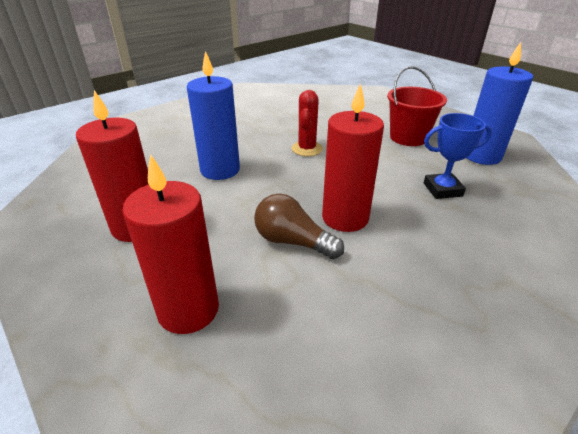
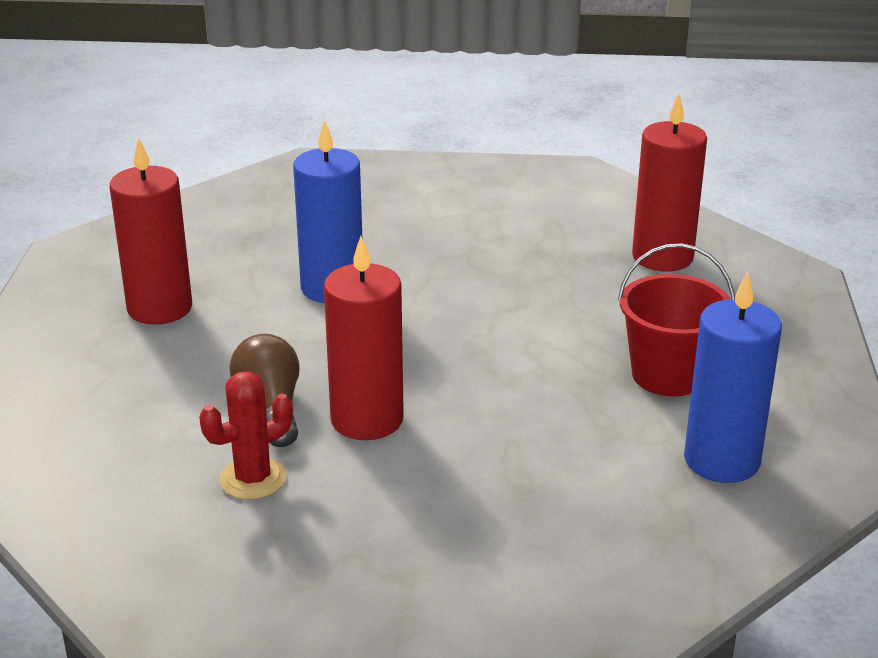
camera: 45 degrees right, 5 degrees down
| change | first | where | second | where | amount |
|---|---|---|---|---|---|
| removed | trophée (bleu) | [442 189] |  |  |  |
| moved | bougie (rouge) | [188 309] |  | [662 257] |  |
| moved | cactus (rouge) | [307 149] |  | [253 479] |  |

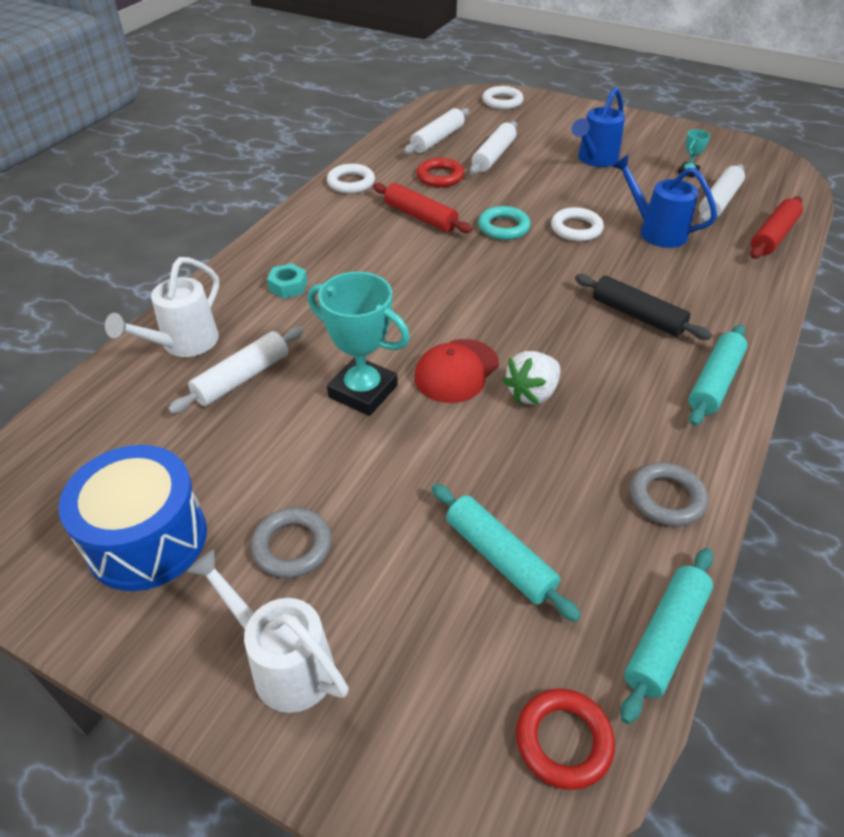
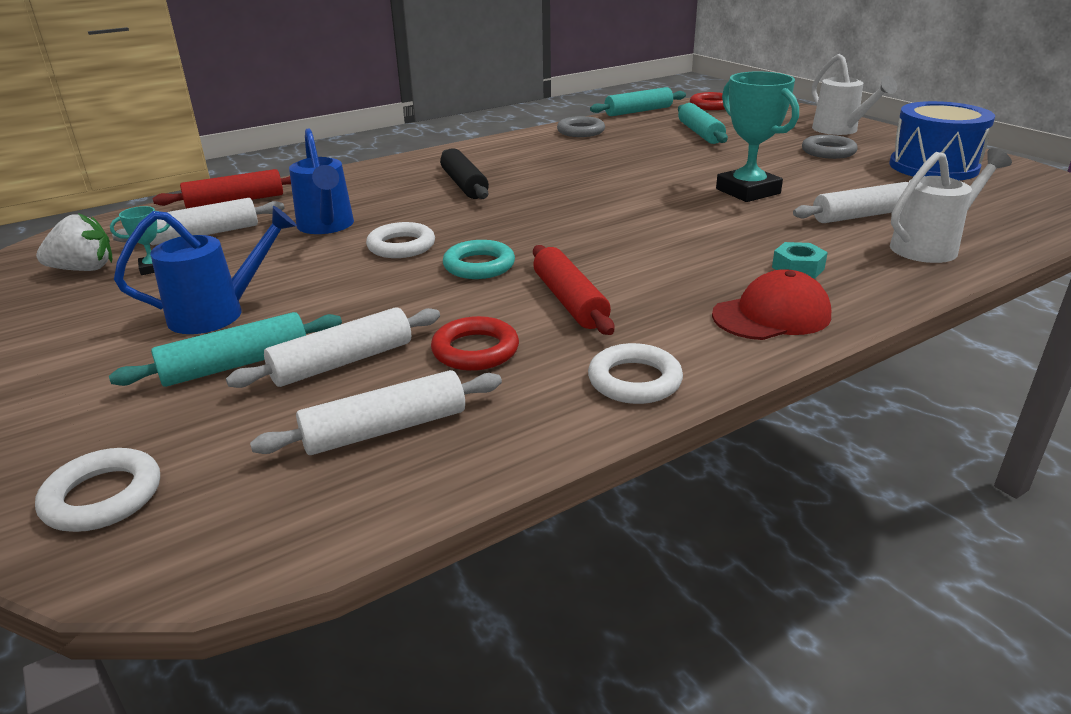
camera: 150 degrees left, 15 degrees down
| change | first | where | second | where | amount |
|---|---|---|---|---|---|
| moved | casquette (rouge) | [456 371] |  | [771 315] |  |
| moved | fraise (blanc) | [532 393] |  | [84 269] |  |
| moved | rouleau à pâtisserie (turquoise) | [714 382] |  | [236 364] |  |

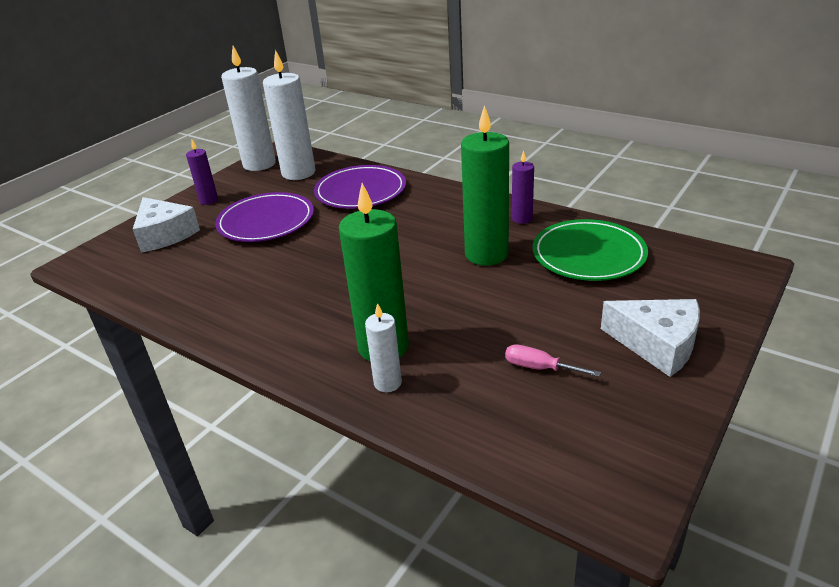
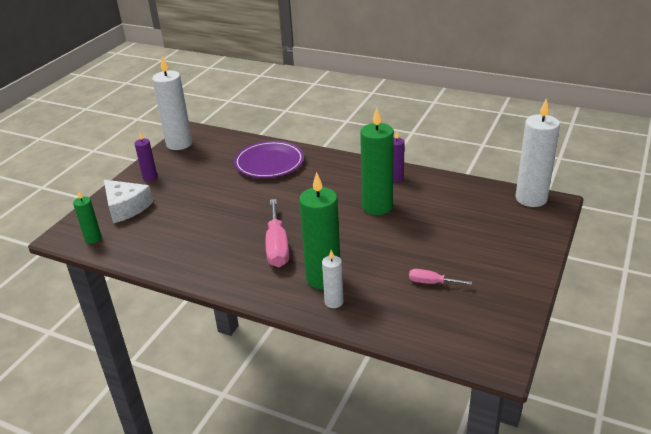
camera: 10 degrees left, 0 degrees up
| change | first | where | second | where | amount |
|---|---|---|---|---|---|
| removed | assiette (violet) | [266 221] |  |  |  |
| removed | assiette (vert) | [588 255] |  |  |  |
| removed | fromage (blanc) | [657 344] |  |  |  |
| added |  |  | bougie (vert) | [93 238] |  |
| added |  |  | tournevis (rose) | [277 246] |  |
| moved | bougie (blanc) | [298 173] |  | [531 199] |  |

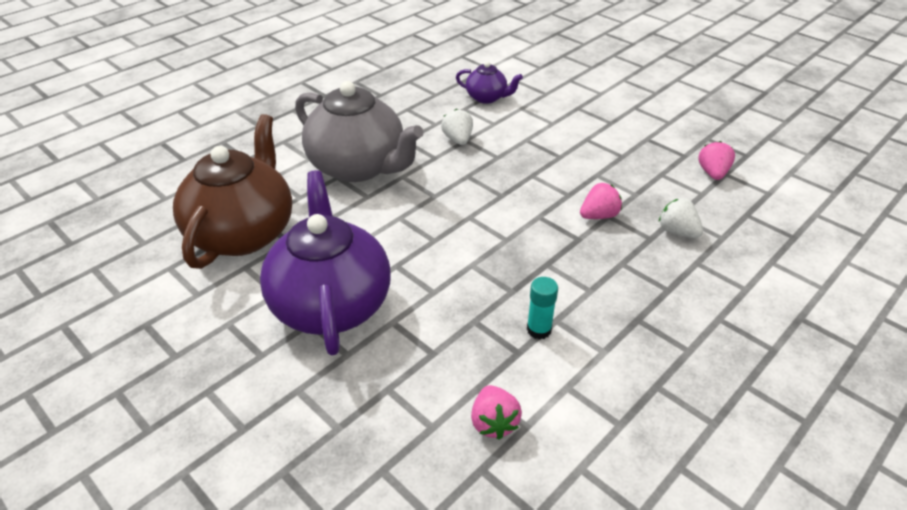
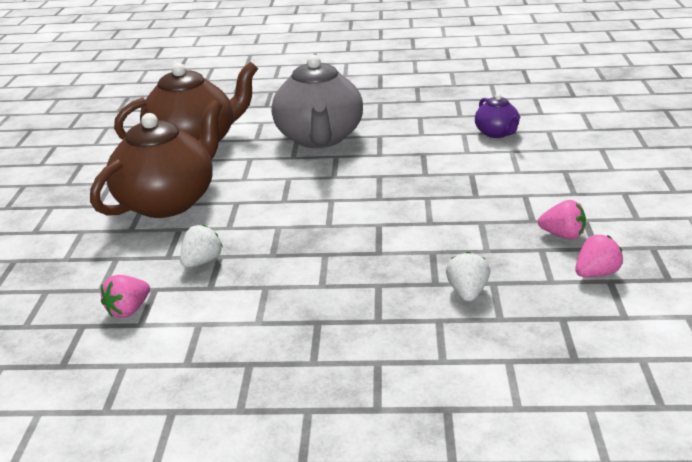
camera: 50 degrees right, 10 degrees down
| change | first | where | second | where | amount |
|---|---|---|---|---|---|
| removed | bâton de colle (turquoise) | [539 330] |  |  |  |
| moved | fraise (blanc) | [458 140] |  | [202 261] |  |
| moved | fraise (rose) | [598 216] |  | [562 235] |  |
| recoloured | théière (violet) | [331 303] | théière (marron) | [168 201] |  |

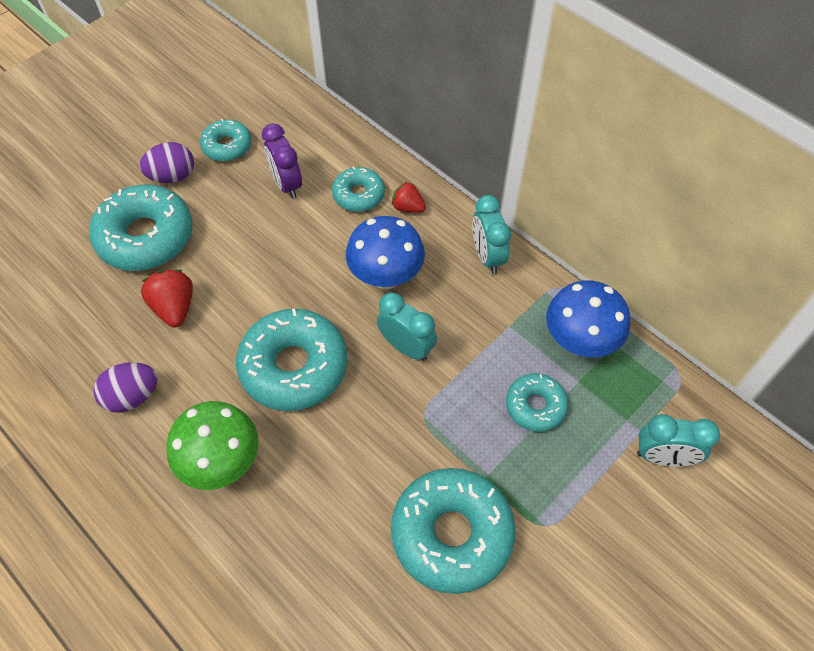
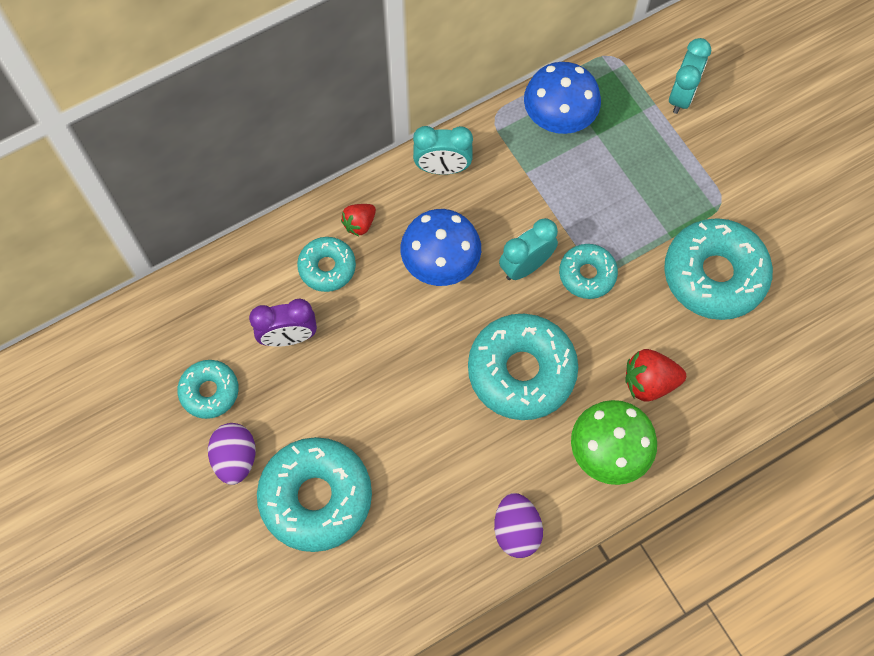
camera: 75 degrees left, 10 degrees up
| change | first | where | second | where | amount |
|---|---|---|---|---|---|
| moved | fraise (rouge) | [174 308] |  | [649 382] |  |
| moved | beignet (turquoise) | [535 406] |  | [587 274] |  |

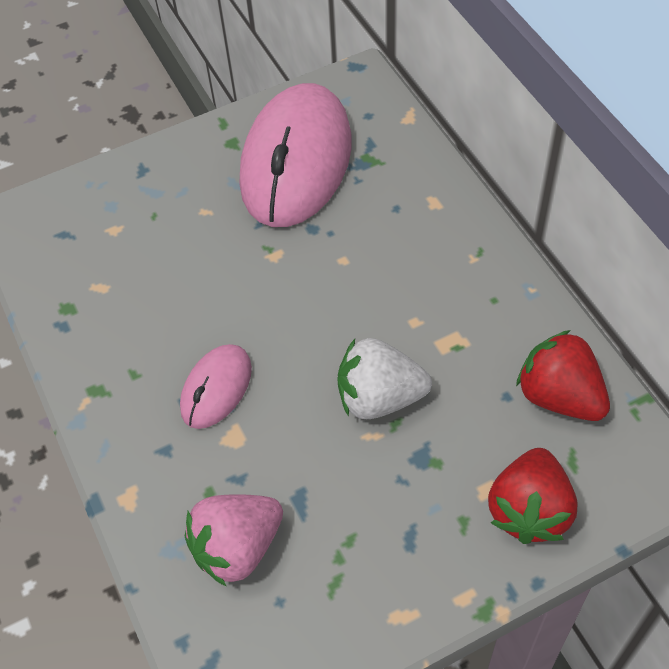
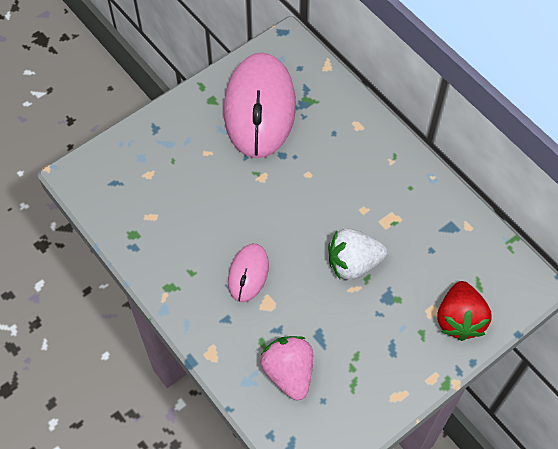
camera: 15 degrees left, 5 degrees up
| change | first | where | second | where | amount |
|---|---|---|---|---|---|
| removed | fraise (rouge) | [559 396] |  |  |  |
| turned | fraise (rose) | [237 548] |  | [289 372] | 120 degrees clockwise |

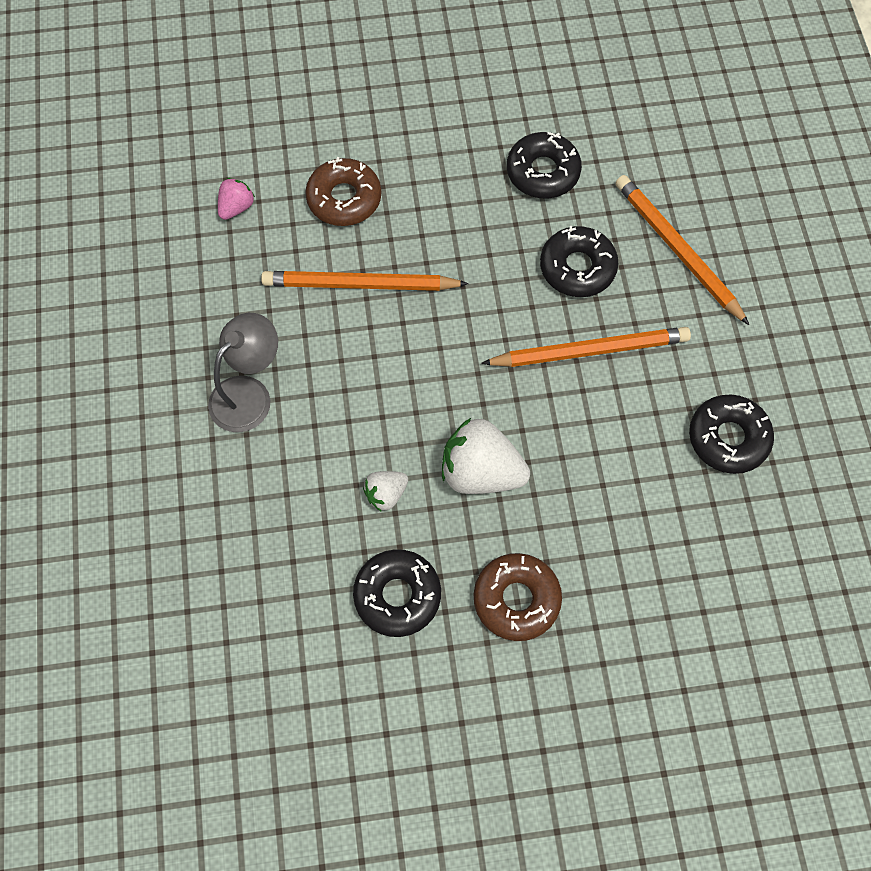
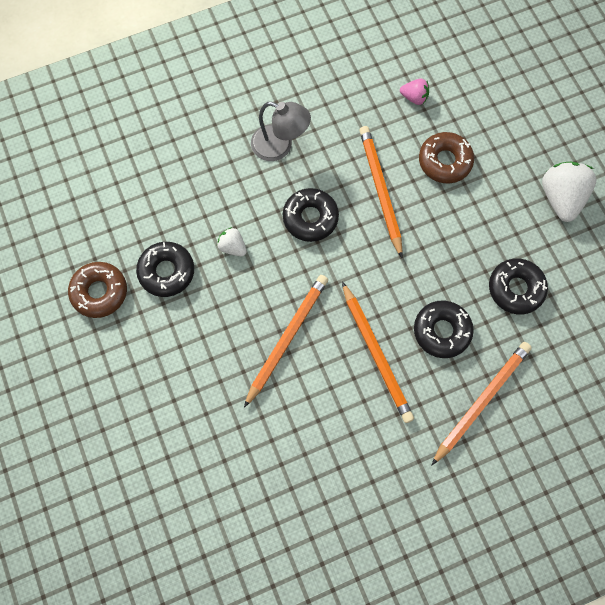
camera: 75 degrees right, 5 degrees up
| change | first | where | second | where | amount |
|---|---|---|---|---|---|
| added |  |  | crayon (orange) | [287 338] |  |
| moved | fraise (blanc) | [481 472] |  | [561 198] |  |
| moved | beignet (marron) | [516 599] |  | [99 292] |  |
| moved | beignet (noir) | [728 438] |  | [310 218] |  |

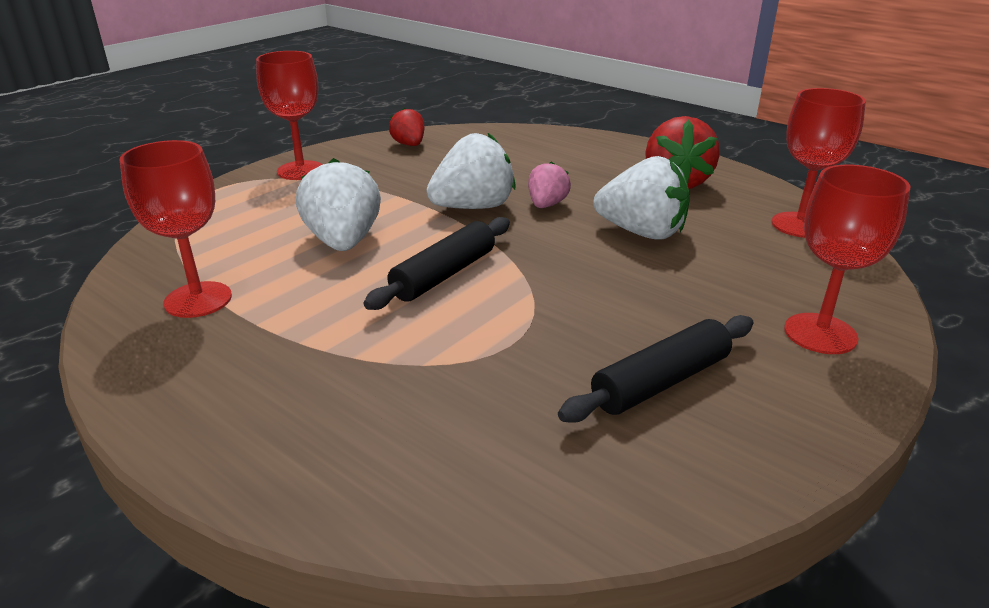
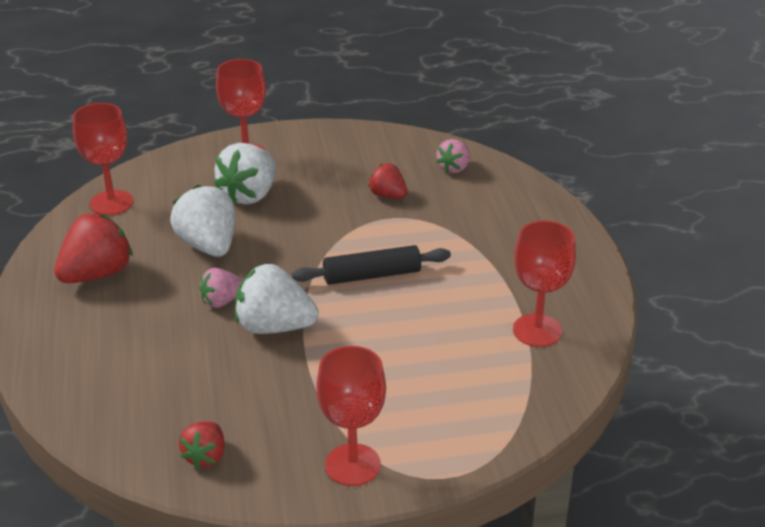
camera: 140 degrees left, 5 degrees up
| change | first | where | second | where | amount |
|---|---|---|---|---|---|
| removed | rouleau à pâtisserie (noir) | [660 382] |  |  |  |
| added |  |  | fraise (rouge) | [388 195] |  |
| added |  |  | fraise (rose) | [454 168] |  |
| moved | fraise (blanc) | [343 242] |  | [250 195] |  |

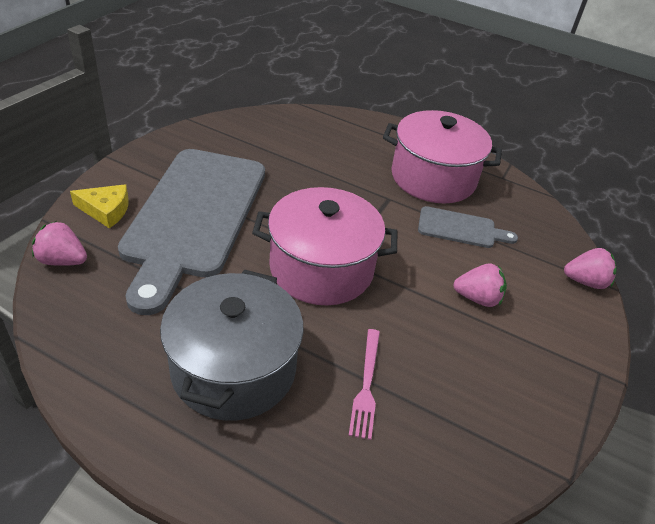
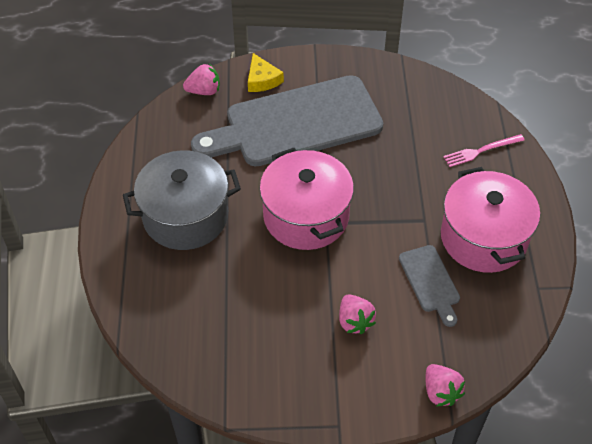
camera: 65 degrees right, 10 degrees up
| change | first | where | second | where | amount |
|---|---|---|---|---|---|
| moved | fourchette (rose) | [366 385] |  | [481 151] |  |
| turned | fraise (rose) | [63 260] |  | [204 91] | 90 degrees clockwise |

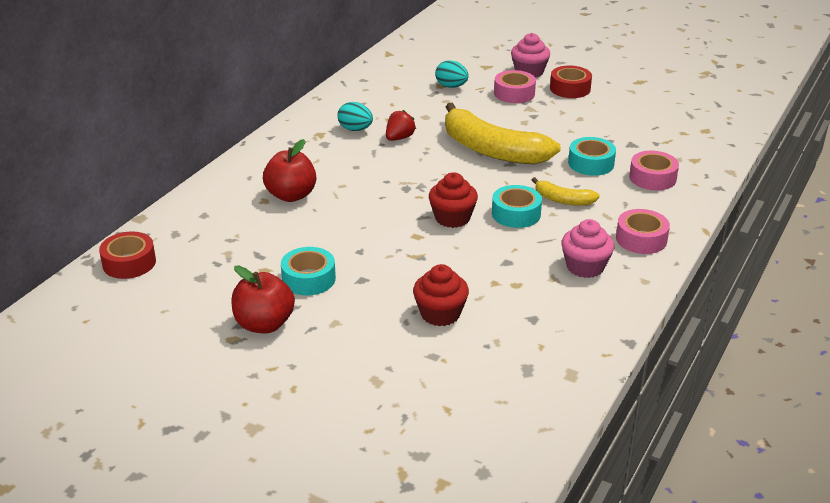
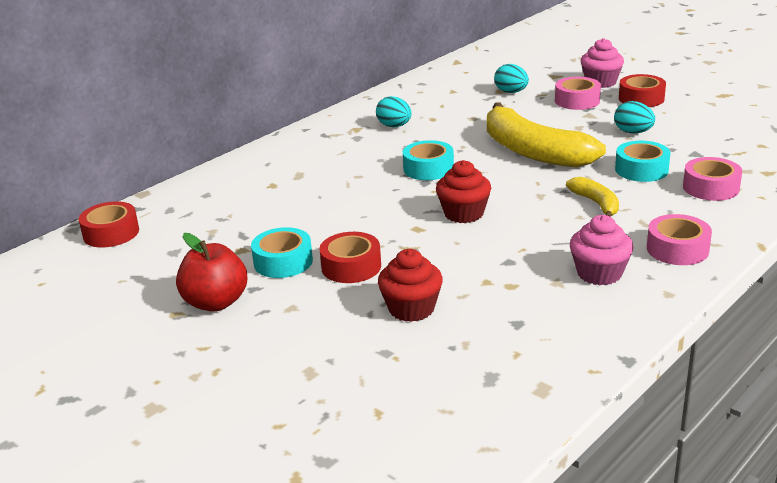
camera: 15 degrees right, 5 degrees down
| change | first | where | second | where | amount |
|---|---|---|---|---|---|
| removed | pomme (rouge) | [291 195] |  |  |  |
| removed | fraise (rouge) | [399 138] |  |  |  |
| added |  |  | ruban adhésif (rouge) | [351 266] |  |
| added |  |  | œuf (turquoise) | [633 132] |  |
| moved | ruban adhésif (turquoise) | [516 214] |  | [428 169] |  |
| turned | banane (jaune) | [563 200] |  | [596 203] | 150 degrees counterclockwise |

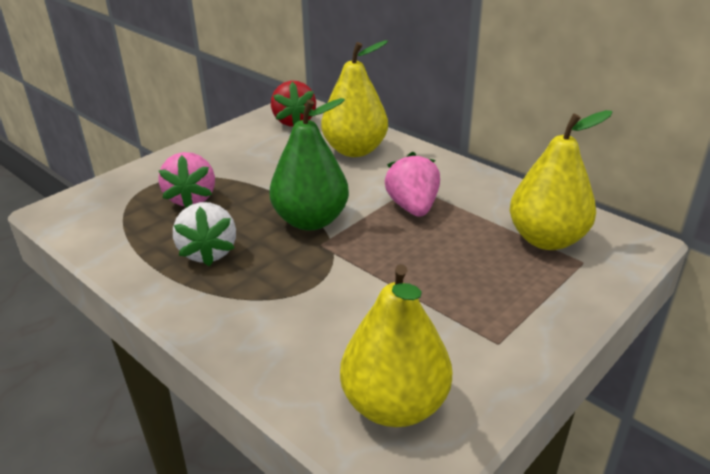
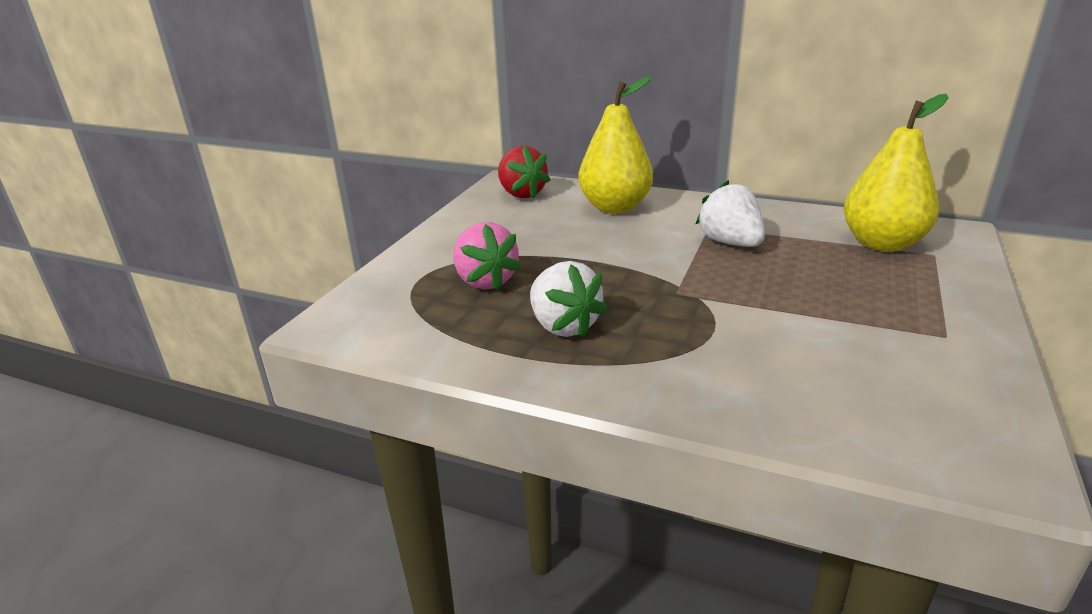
camera: 20 degrees left, 5 degrees down
| change | first | where | second | where | amount |
|---|---|---|---|---|---|
| removed | poire (vert) | [311 220] |  |  |  |
| removed | poire (jaune) | [394 405] |  |  |  |
| recoloured | fraise (rose) | [413 207] | fraise (blanc) | [730 243] |  |

